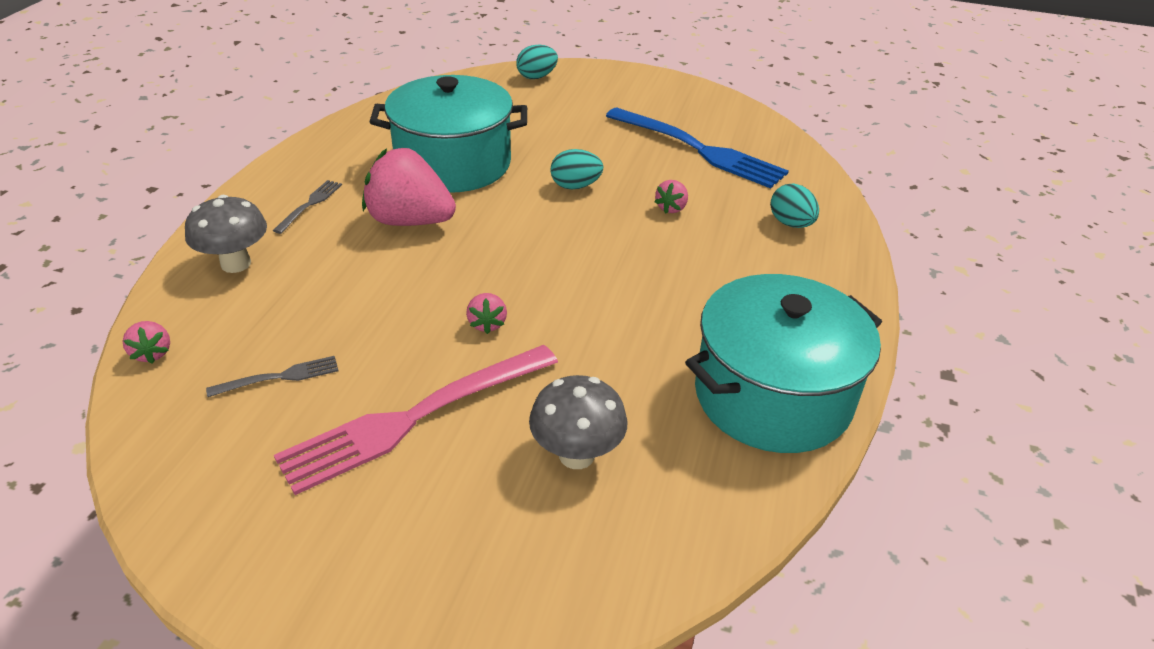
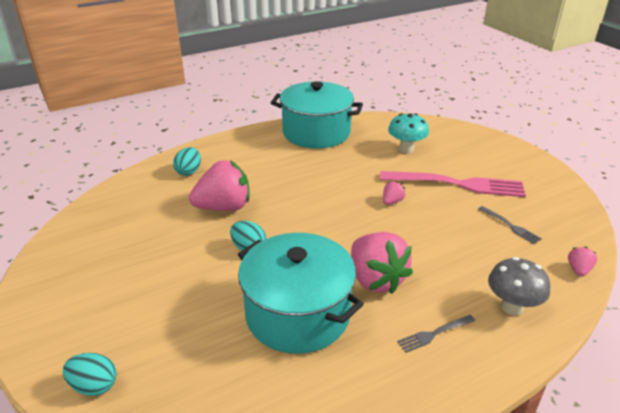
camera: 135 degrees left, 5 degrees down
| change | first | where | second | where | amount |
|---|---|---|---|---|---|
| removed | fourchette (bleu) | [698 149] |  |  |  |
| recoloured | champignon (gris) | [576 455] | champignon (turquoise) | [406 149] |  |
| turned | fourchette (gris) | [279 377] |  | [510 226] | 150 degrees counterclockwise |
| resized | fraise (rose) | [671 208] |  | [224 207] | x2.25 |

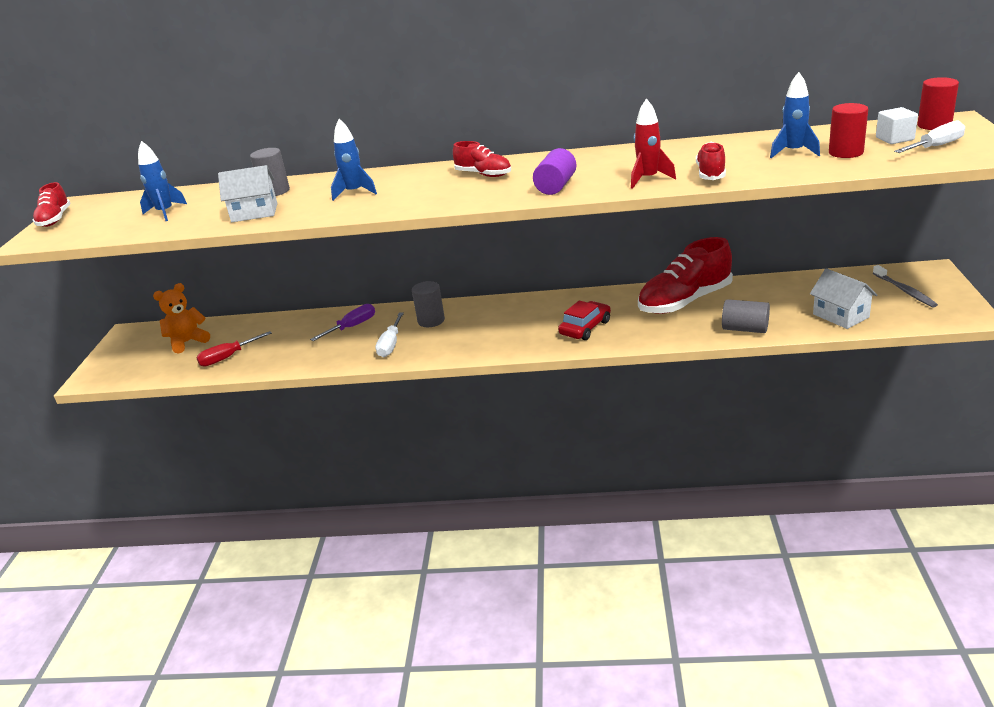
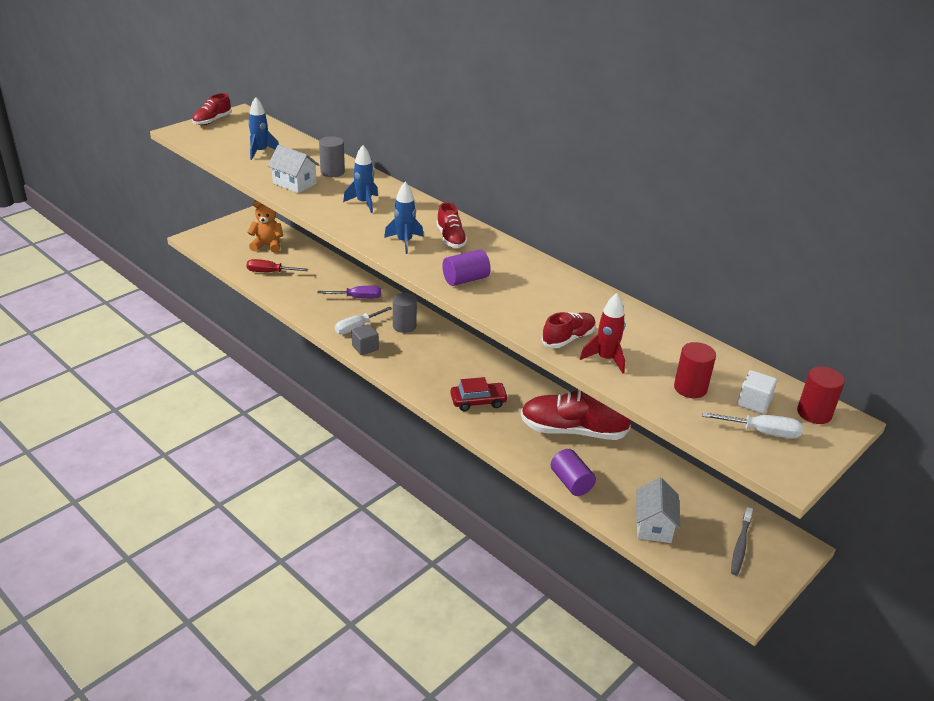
camera: 35 degrees right, 5 degrees up
| change | first | where | second | where | amount |
|---|---|---|---|---|---|
| added |  |  | cube (gris) | [365 348] |  |
| moved | fusée (rouge) | [648 179] |  | [606 359] |  |
| moved | fusée (bleu) | [793 152] |  | [404 242] |  |
| recoloured | cylindre (gris) | [745 329] | cylindre (violet) | [571 482] |  |

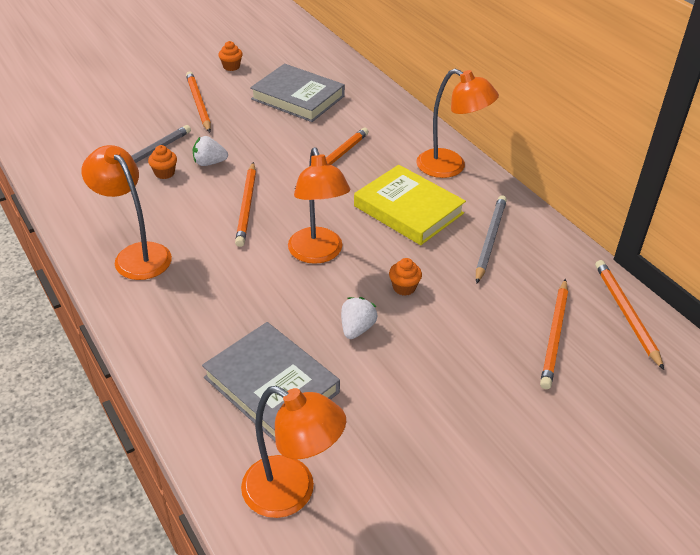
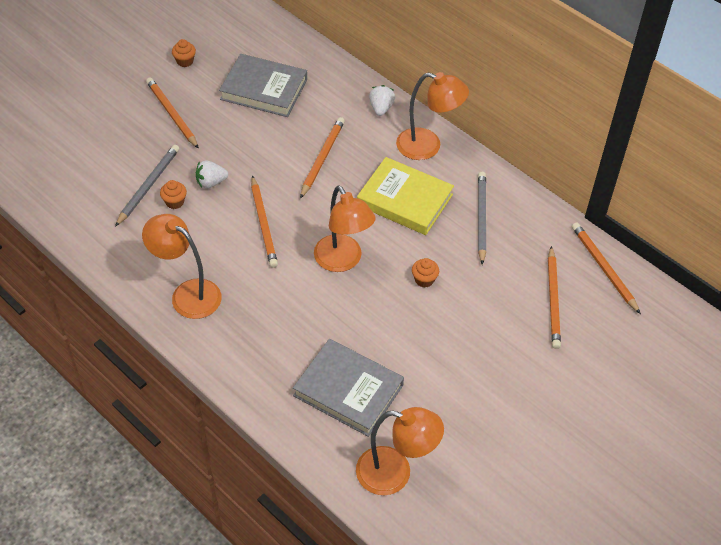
camera: 15 degrees left, 10 degrees up
| change | first | where | second | where | amount |
|---|---|---|---|---|---|
| moved | fraise (blanc) | [357 329] |  | [381 108] |  |

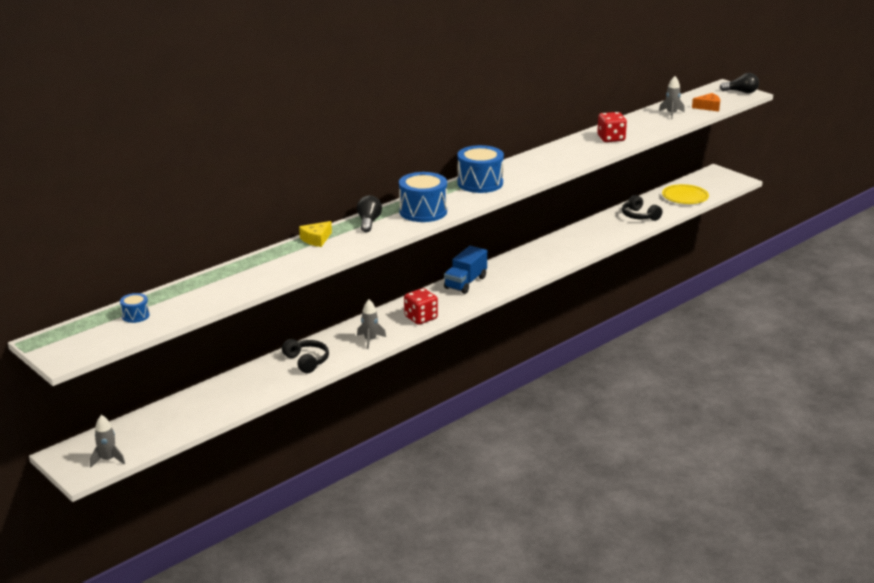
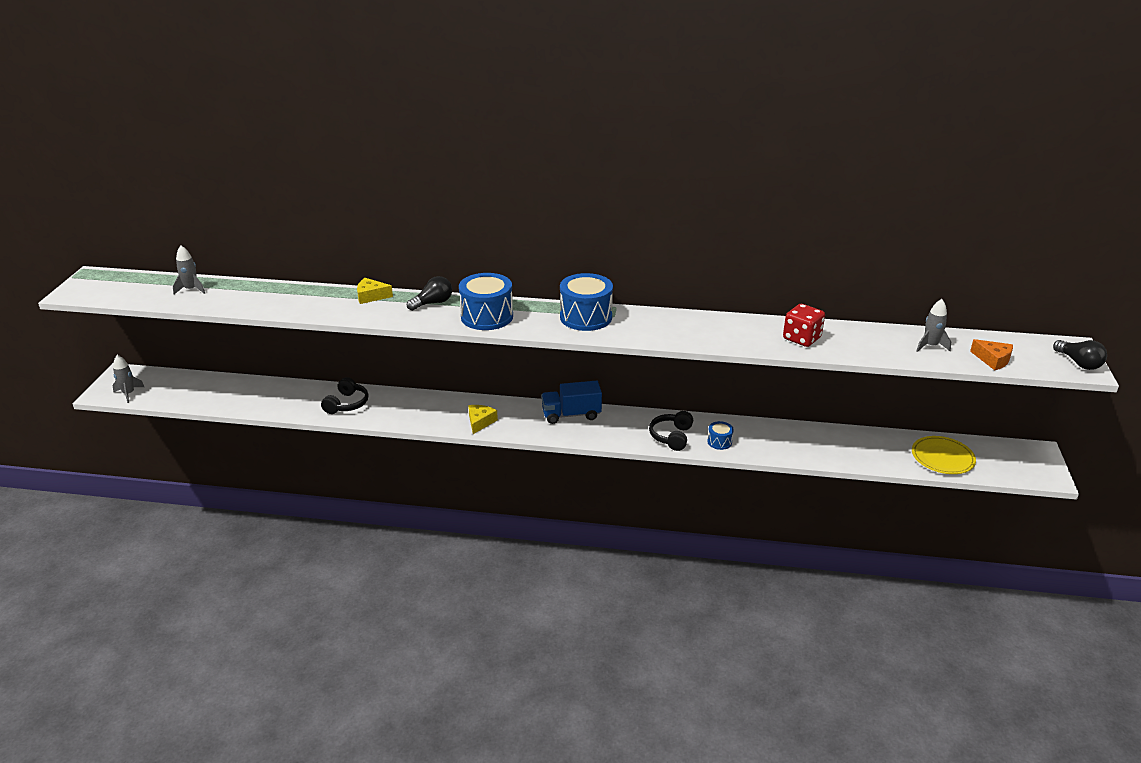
camera: 50 degrees right, 5 degrees up
| change | first | where | second | where | amount |
|---|---|---|---|---|---|
| moved | tambour (bleu) | [135 315] |  | [719 442] |  |
| moved | fusée (gris) | [370 340] |  | [191 289] |  |
| moved | casque audio (noir) | [639 216] |  | [672 437] |  |
| replaced | dé (rouge) | [421 318] | fromage (jaune) | [480 422] |  |

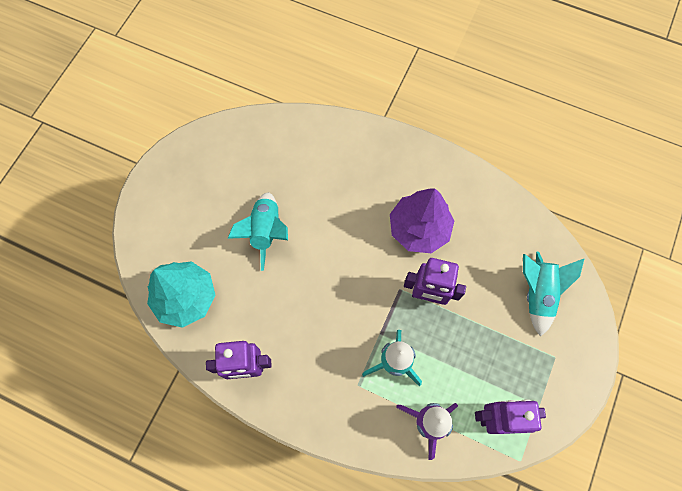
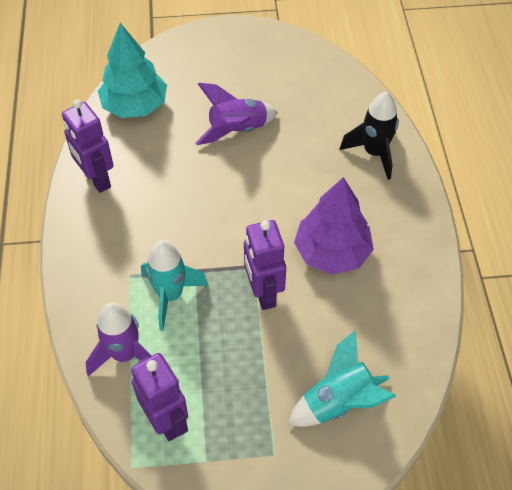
camera: 60 degrees right, 15 degrees down
| change | first | where | second | where | amount |
|---|---|---|---|---|---|
| added |  |  | fusée (noir) | [374 153] |  |
| recoloured | fusée (turquoise) | [266 232] | fusée (violet) | [237 131] |  |

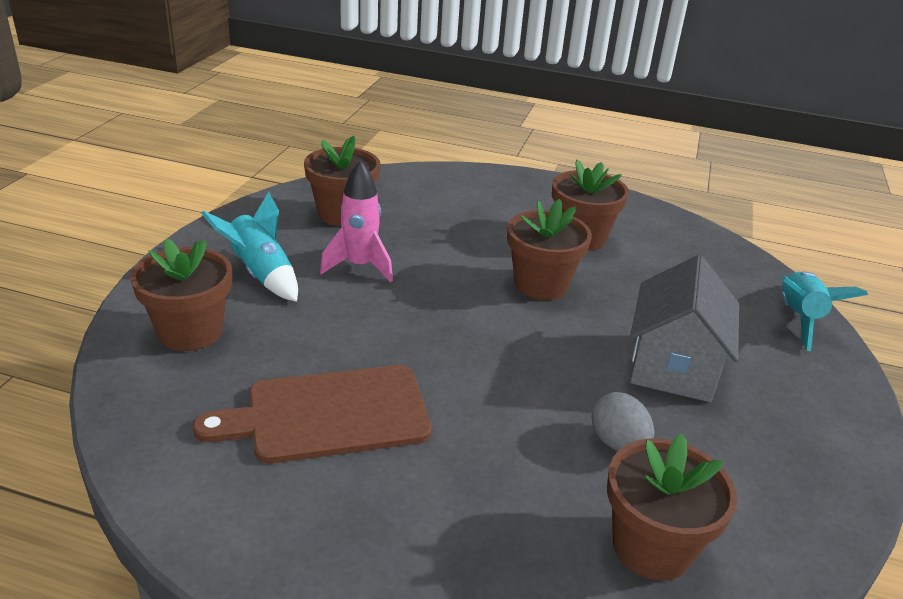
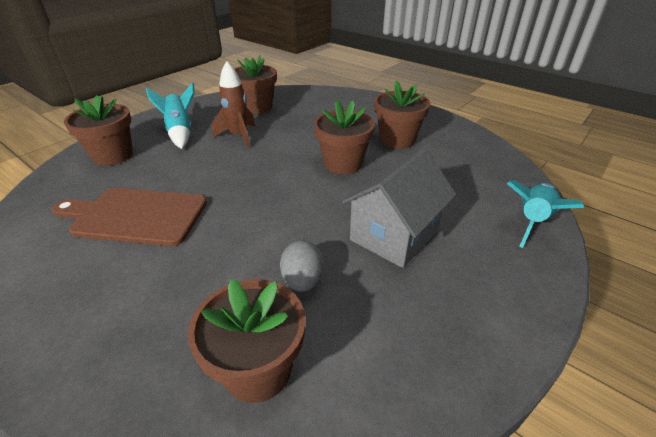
camera: 25 degrees right, 5 degrees up
| change | first | where | second | where | amount |
|---|---|---|---|---|---|
| recoloured | fusée (rose) | [360 266] | fusée (marron) | [238 136] |  |

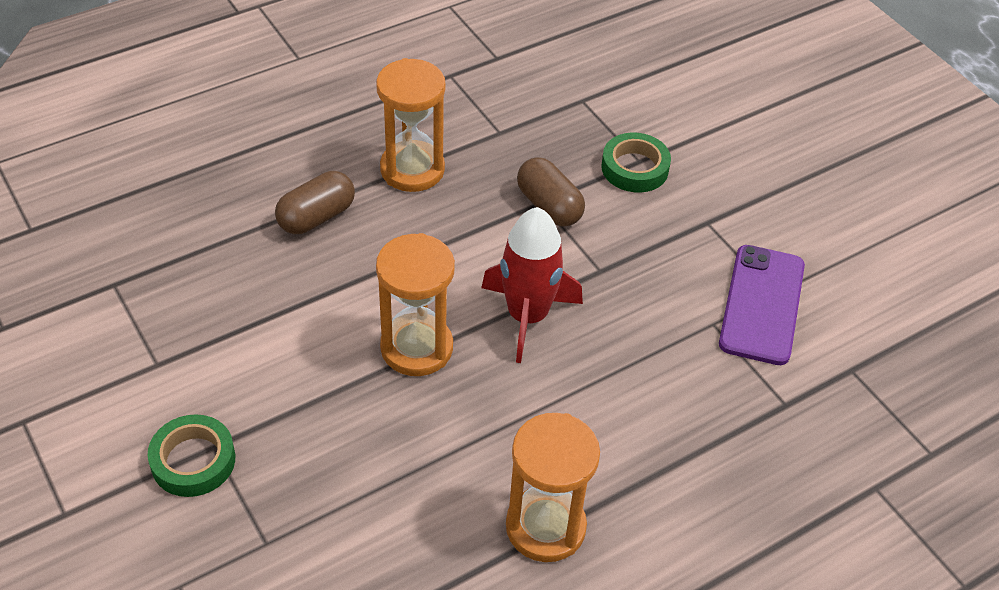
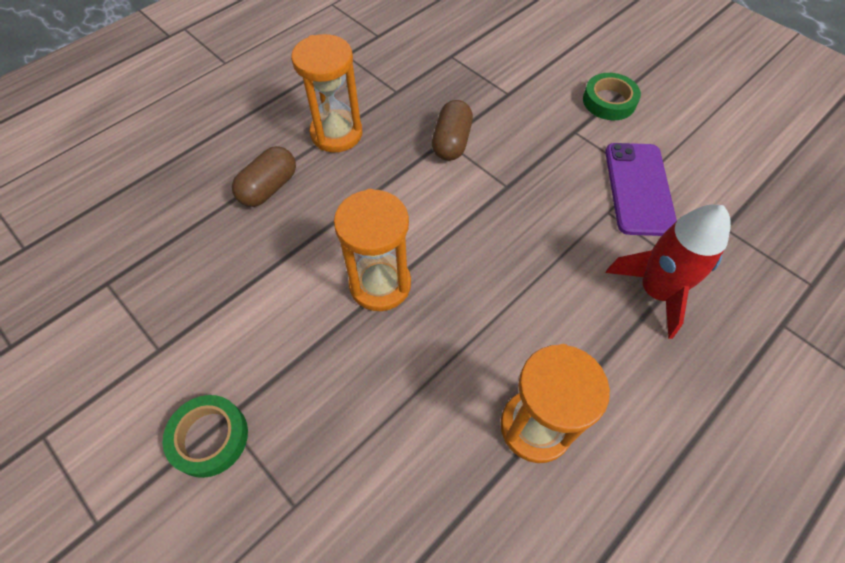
camera: 10 degrees left, 10 degrees up
| change | first | where | second | where | amount |
|---|---|---|---|---|---|
| moved | fusée (rouge) | [528 316] |  | [656 291] |  |
| moved | ruban adhésif (vert) | [634 168] |  | [609 101] |  |
| turned | gélule (marron) | [549 206] |  | [451 142] | 60 degrees clockwise |

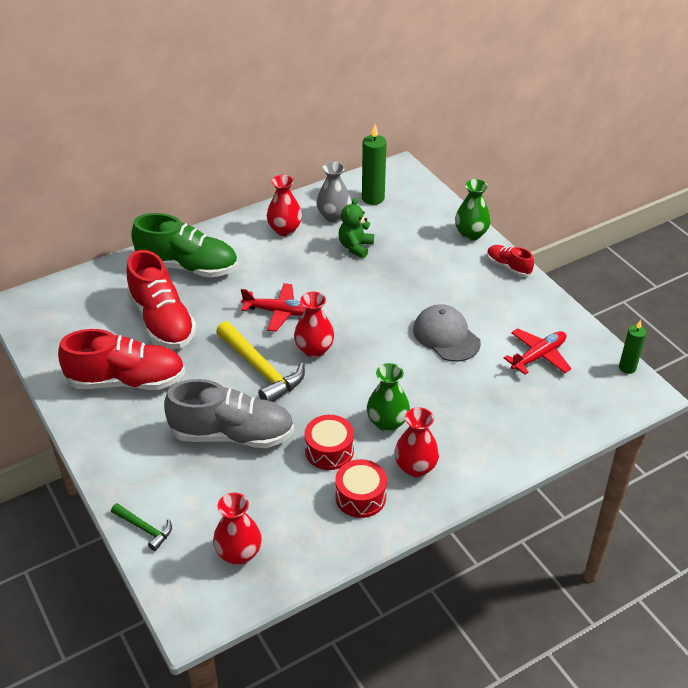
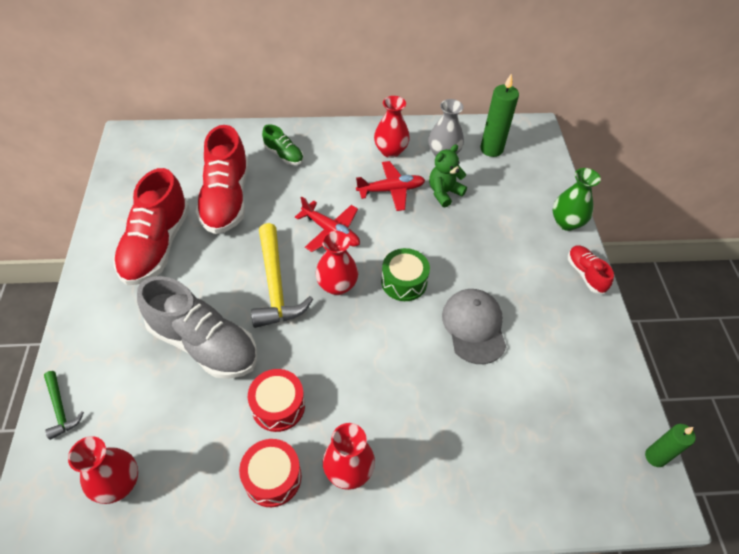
camera: 25 degrees right, 10 degrees up
| change | first | where | second | where | amount |
|---|---|---|---|---|---|
| removed | vase (vert) | [387 423] |  |  |  |
| added |  |  | tambour (vert) | [404 282] |  |
| moved | avion (rouge) | [538 356] |  | [391 190] |  |
| turned | chaussure (rouge) | [127 381] |  | [157 245] | 75 degrees clockwise |
| resized | chaussure (vert) | [188 267] |  | [284 155] | x0.49 |

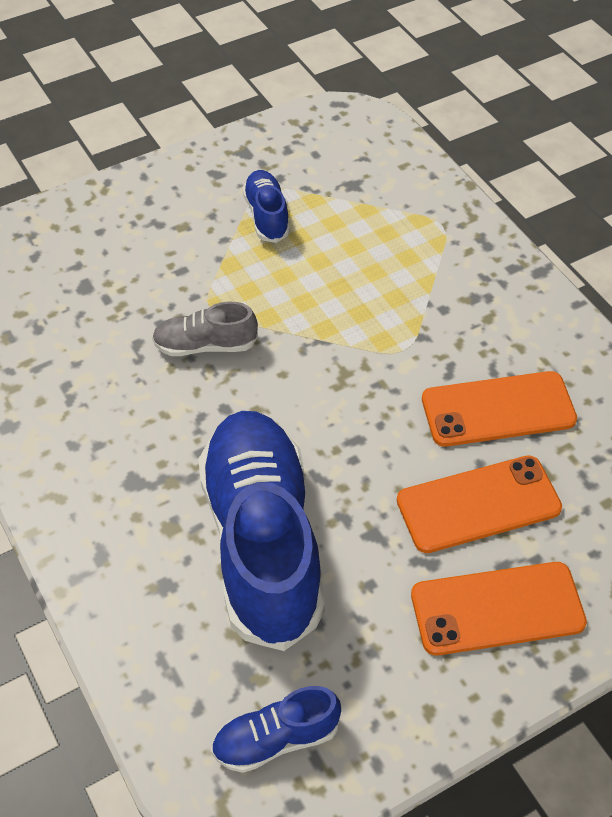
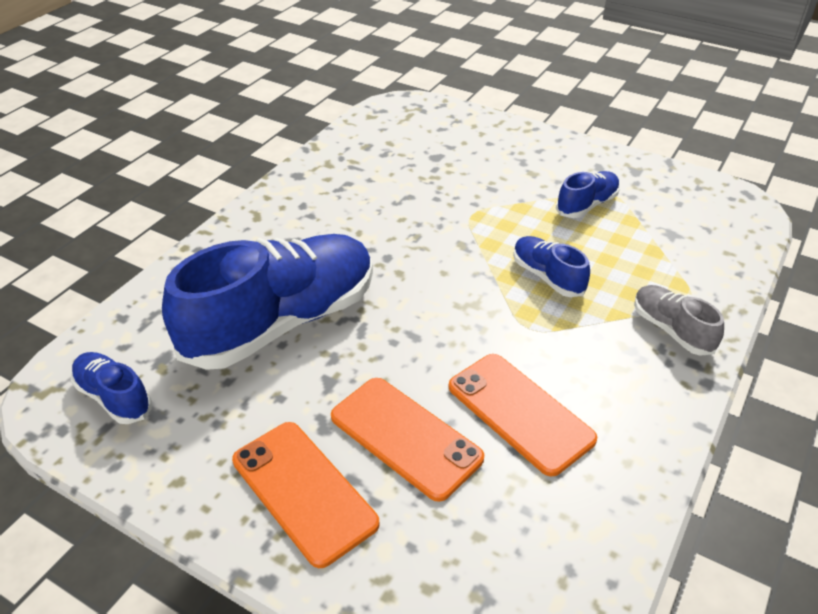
camera: 60 degrees right, 10 degrees down
| change | first | where | second | where | amount |
|---|---|---|---|---|---|
| added |  |  | chaussure (bleu) | [547 277] |  |
| moved | chaussure (gris) | [205 345] |  | [671 330] |  |

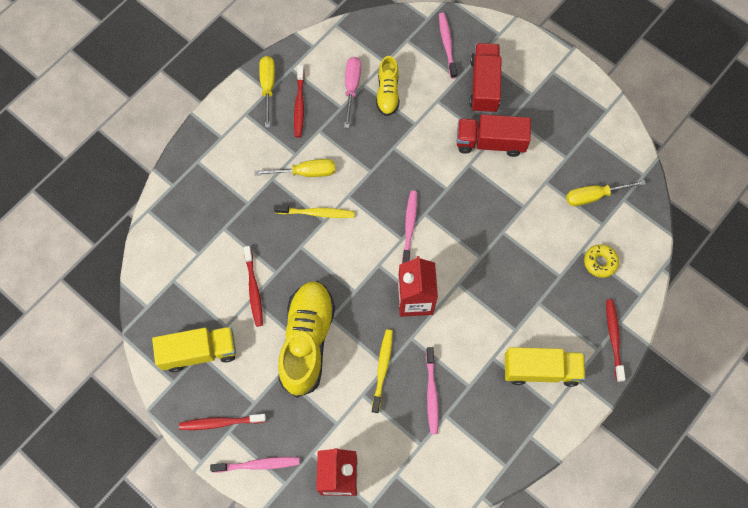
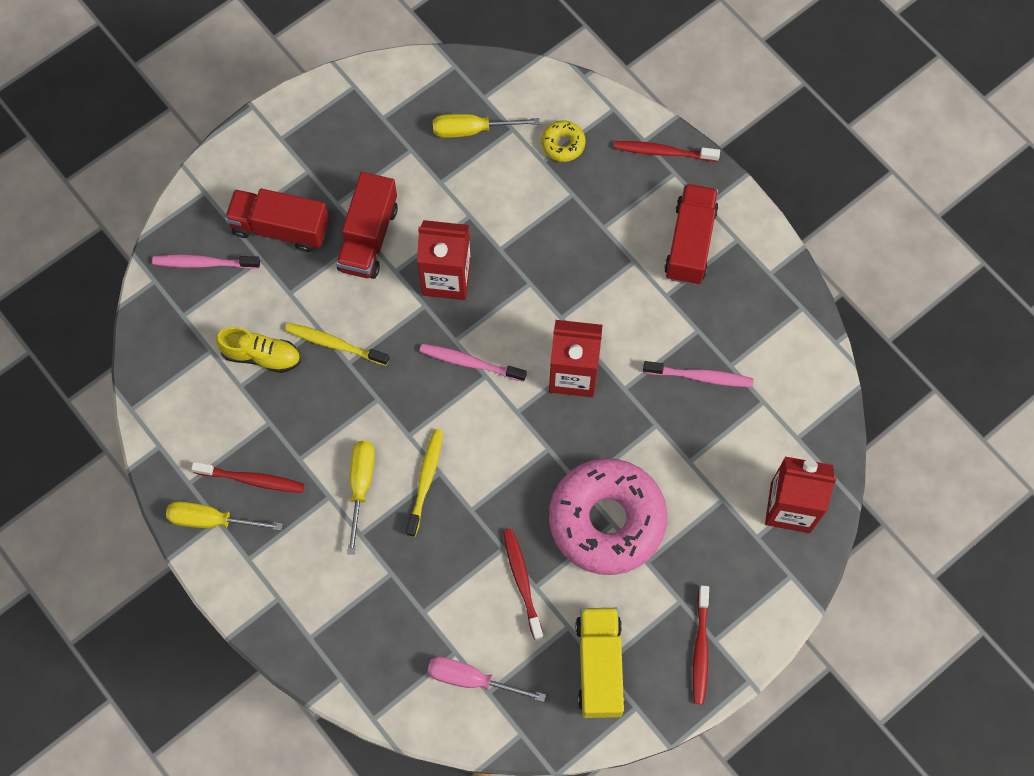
camera: 80 degrees left, 0 degrees up
| change | first | where | second | where | amount |
|---|---|---|---|---|---|
| removed | brosse à dents (rose) | [258 464] |  |  |  |
| added |  |  | brique de lait (rouge) | [446 278] |  |
| moved | tournevis (rose) | [351 88] |  | [471 679] |  |
| moved | brosse à dents (jaune) | [382 369] |  | [334 344] |  |
| replaced | chaussure (jaune) | [307 341] | beignet (rose) | [607 520] |  |
| recoloured | camion (jaune) | [541 370] | camion (rouge) | [690 243] |  |
| turned | brosse à dents (rouge) | [254 289] |  | [522 581] | 105 degrees counterclockwise |
| turned | tournevis (jaune) | [594 196] |  | [472 130] | 90 degrees clockwise |

